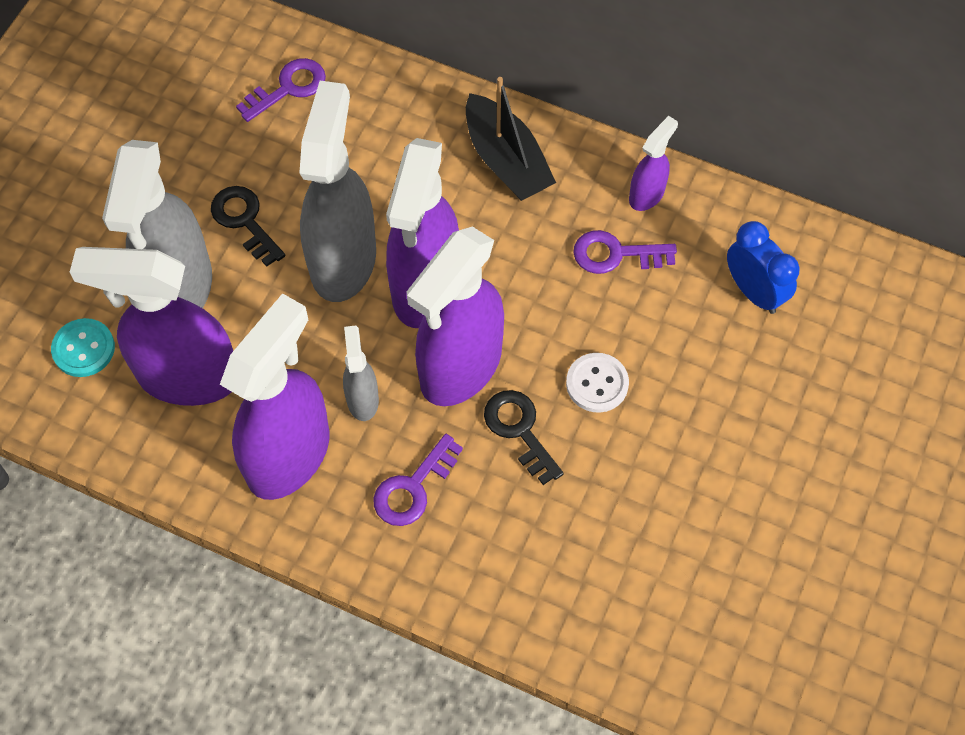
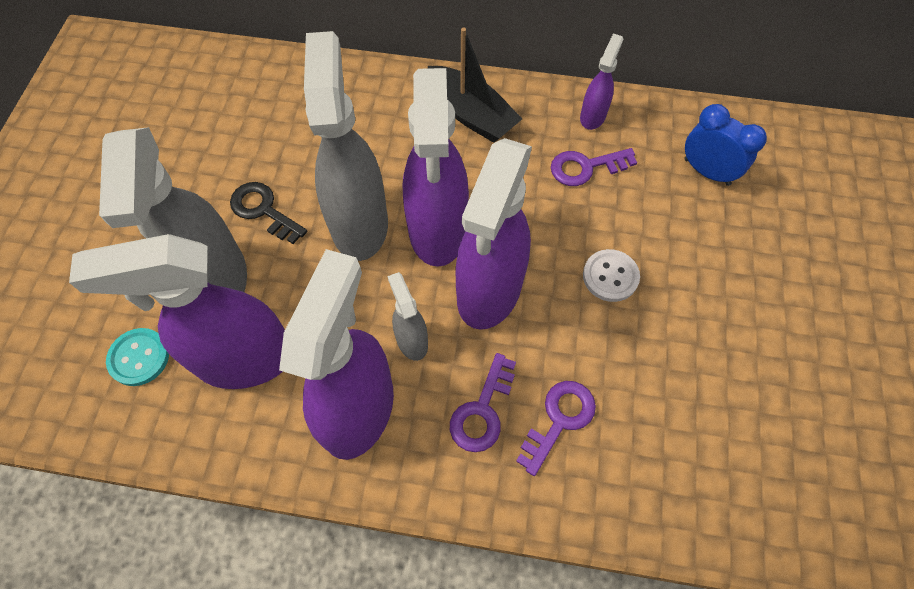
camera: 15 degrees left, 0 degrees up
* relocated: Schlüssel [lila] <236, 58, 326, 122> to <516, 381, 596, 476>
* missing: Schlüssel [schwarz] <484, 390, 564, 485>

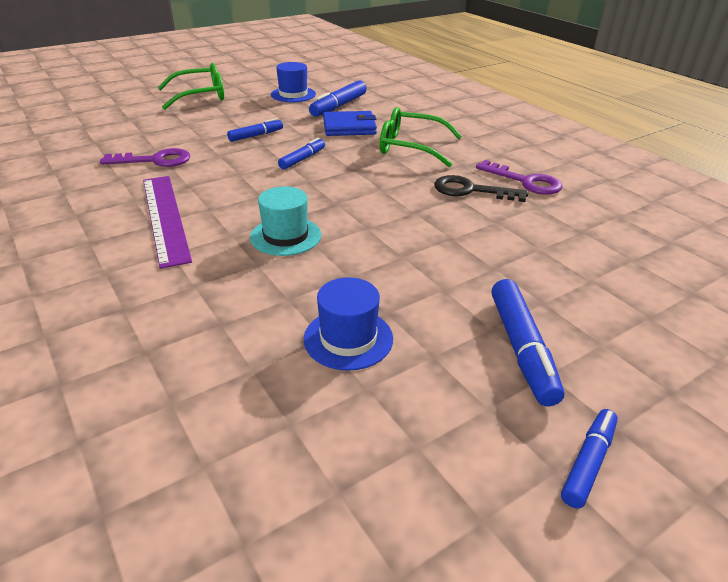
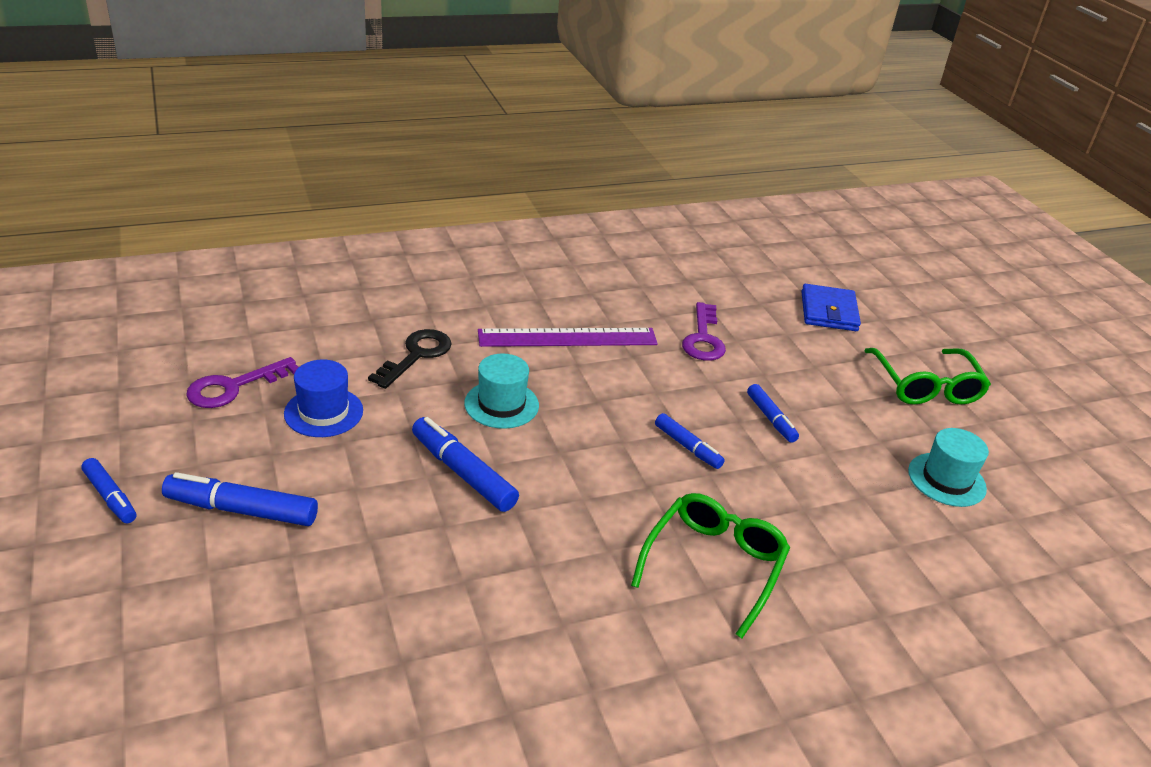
camera: 100 degrees right, 0 degrees up
* colour: Hut [blau] <271, 62, 316, 102> to Hut [türkis] <908, 428, 989, 507>
* relocated: Filzstift [blau] <309, 80, 367, 117> to <412, 417, 519, 512>
* relocated: Geldbörse [blau] <323, 111, 377, 136> to <801, 284, 861, 331>
* relocated: Schlüssel [schwarz] <434, 175, 528, 202> to <368, 329, 451, 389>
* relocated: Schlüssel [lila] <476, 160, 563, 195> to <186, 357, 299, 408>

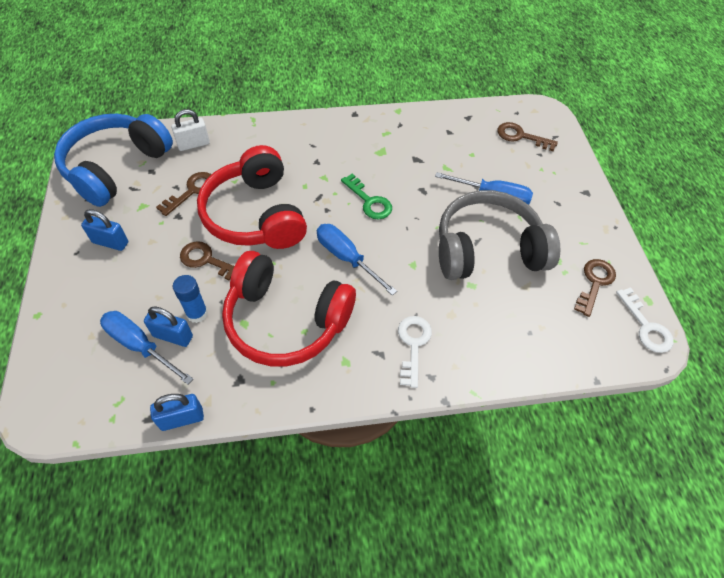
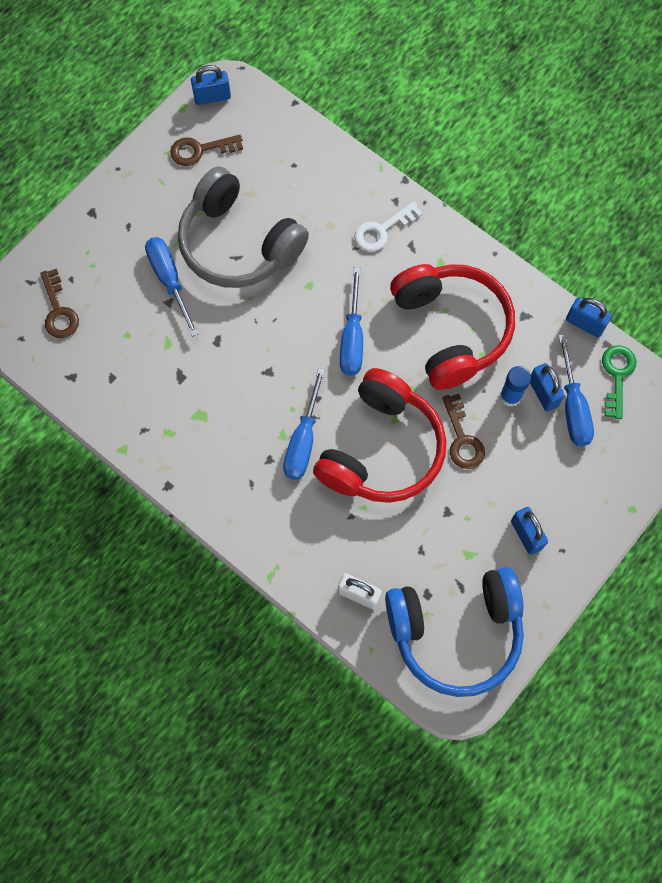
camera: 130 degrees left, 15 degrees up
* missing: Schlüssel [braun] <156, 172, 212, 216>
* relocated: Schlüssel [grün] <341, 173, 392, 219> to <602, 345, 636, 419>
* exchanged: Schlüssel [weiß] <616, 287, 673, 353> to Vorhängeschloss [blau] <191, 65, 231, 105>
* appeared: Schraubenzieher [blau] <283, 368, 325, 480>

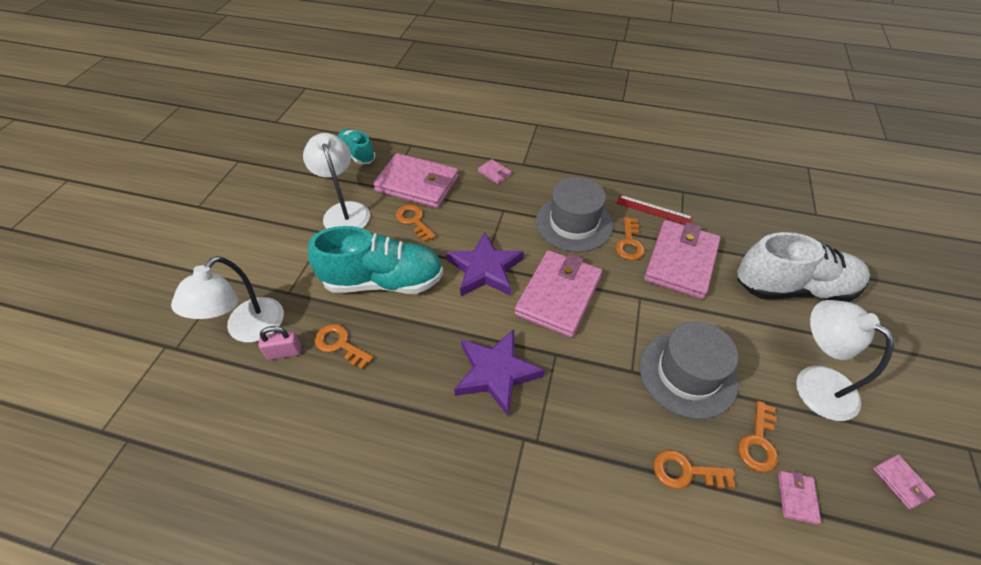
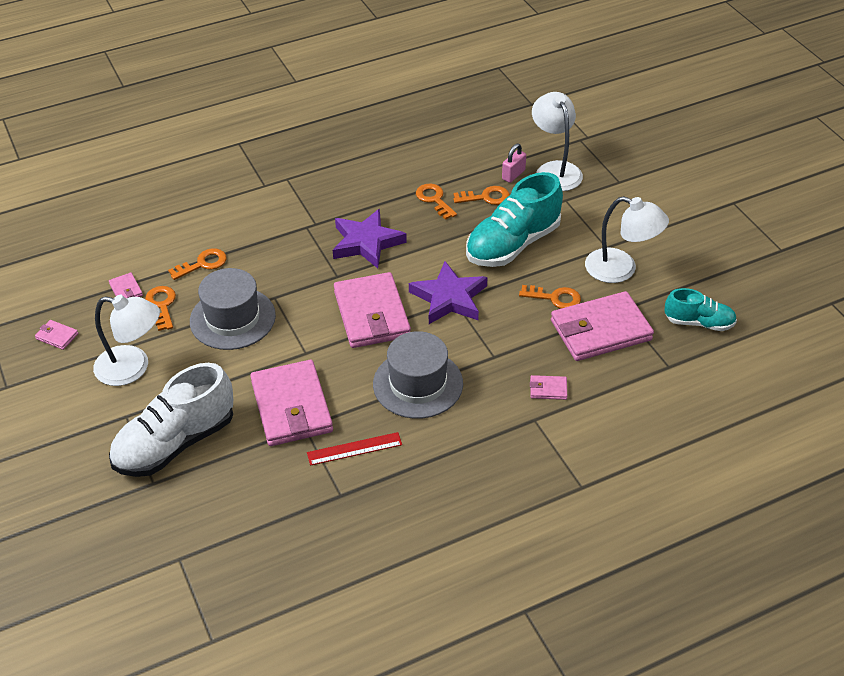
camera: 140 degrees right, 5 degrees down
* relocated: Schlüssel [orange] <615, 217, 645, 260> to <416, 183, 457, 220>

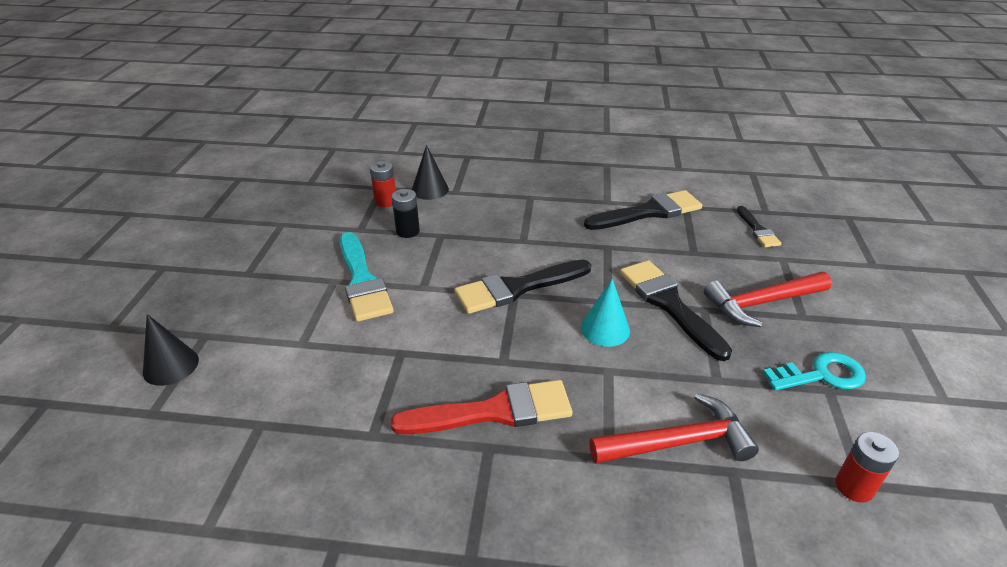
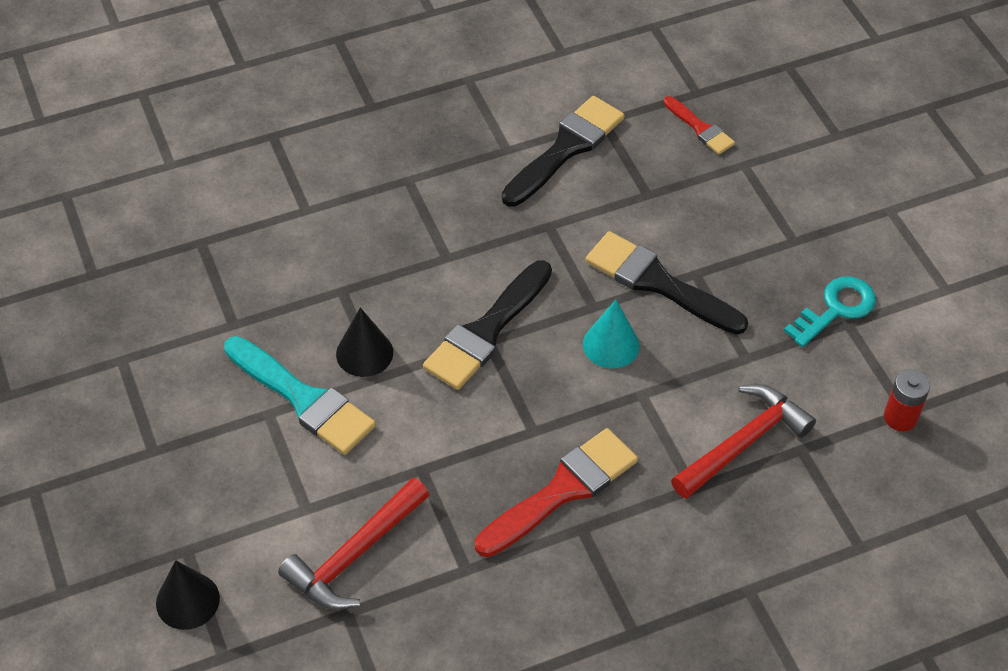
camera: 30 degrees left, 15 degrees up
* missing: Batterie [rot] <370, 161, 396, 207>
* missing: Batterie [schwarz] <392, 189, 420, 238>
* relocated: Kegel [schwarz] <412, 145, 449, 200> to <336, 308, 393, 377>
* relocated: Hammer [rot] <704, 272, 832, 327> to <278, 477, 429, 610>
* colour: Pinsel [schwarz] <737, 206, 782, 247> to Pinsel [rot] <664, 96, 735, 154>

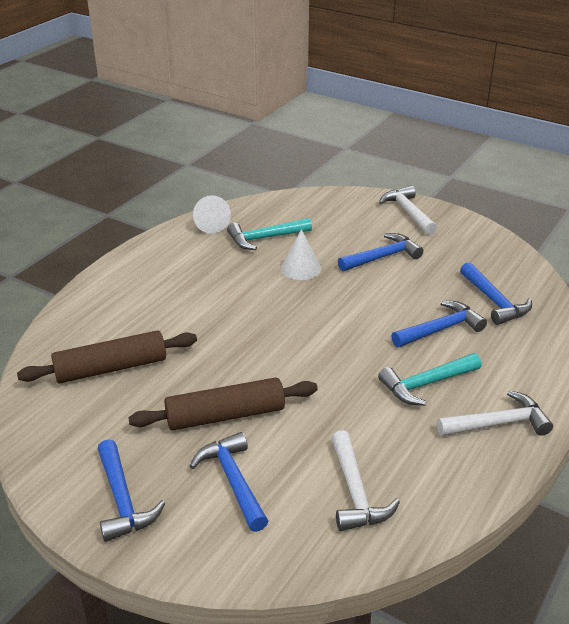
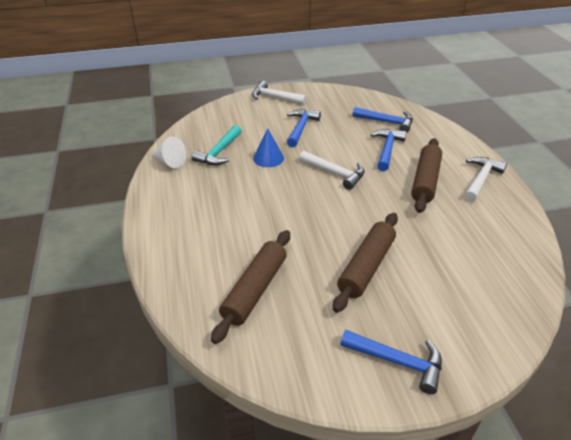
camera: 45 degrees left, 5 degrees up
* missing: Hammer [blau] <190, 432, 268, 532>
* colour: Kegel [weiß] <281, 229, 321, 280> to Kegel [blau] <253, 128, 284, 167>
* relocated: Hammer [weiß] <331, 430, 400, 531> to <299, 151, 365, 190>
* exchanged: Hammer [türkis] <378, 353, 482, 406> to Nudelholz [braun] <411, 138, 442, 213>

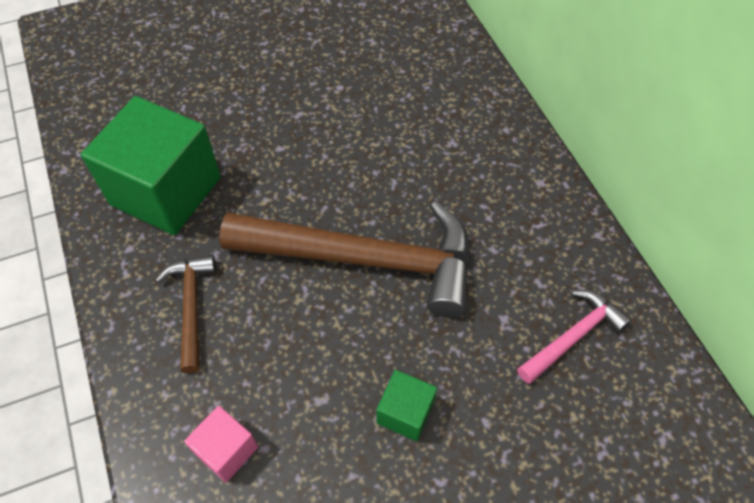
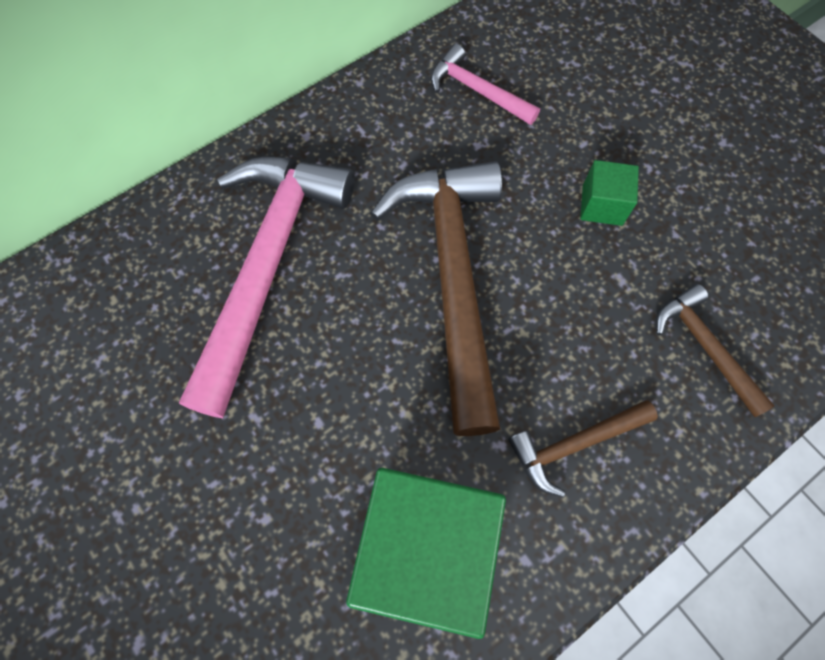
camera: 105 degrees left, 10 degrees up
* exchanged: Kubus [rosa] <184, 406, 258, 482> to Hammer [braun] <656, 284, 775, 417>
* appeared: Hammer [rosa] <179, 157, 355, 418>

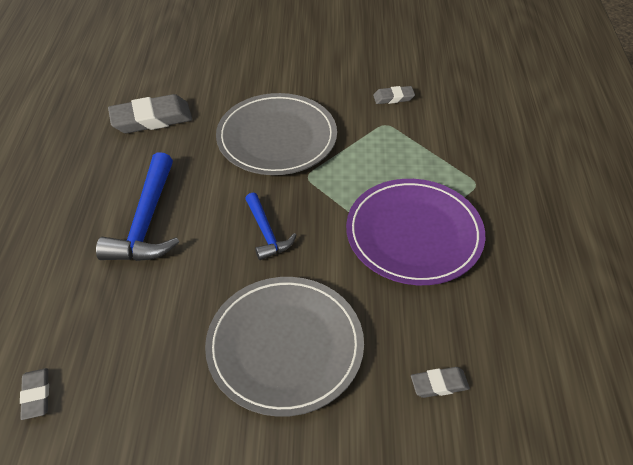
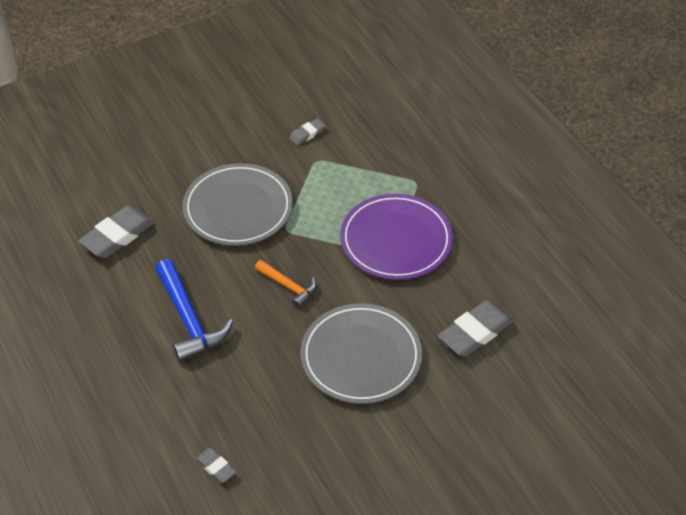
camera: 30 degrees left, 0 degrees up
* colour: Hammer [blau] <245, 193, 296, 260> to Hammer [orange] <255, 260, 317, 308>
* size: Radiergummi [grau] <411, 367, 470, 398> = <438, 300, 514, 357> x1.92

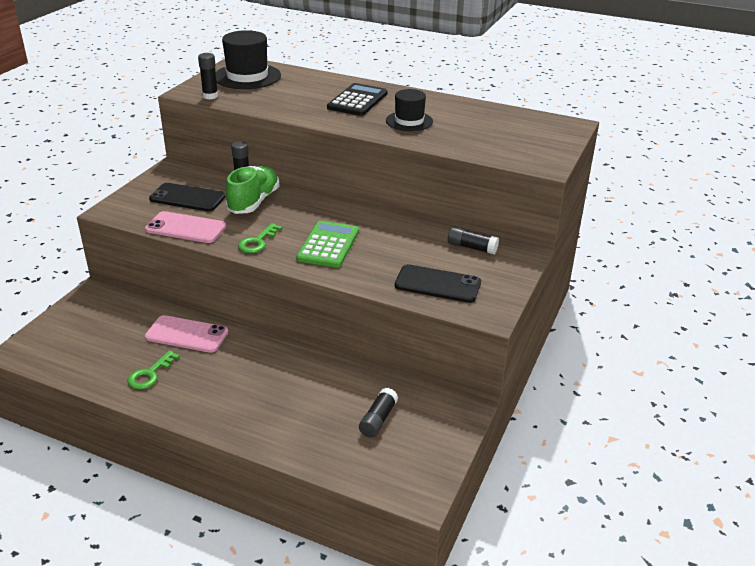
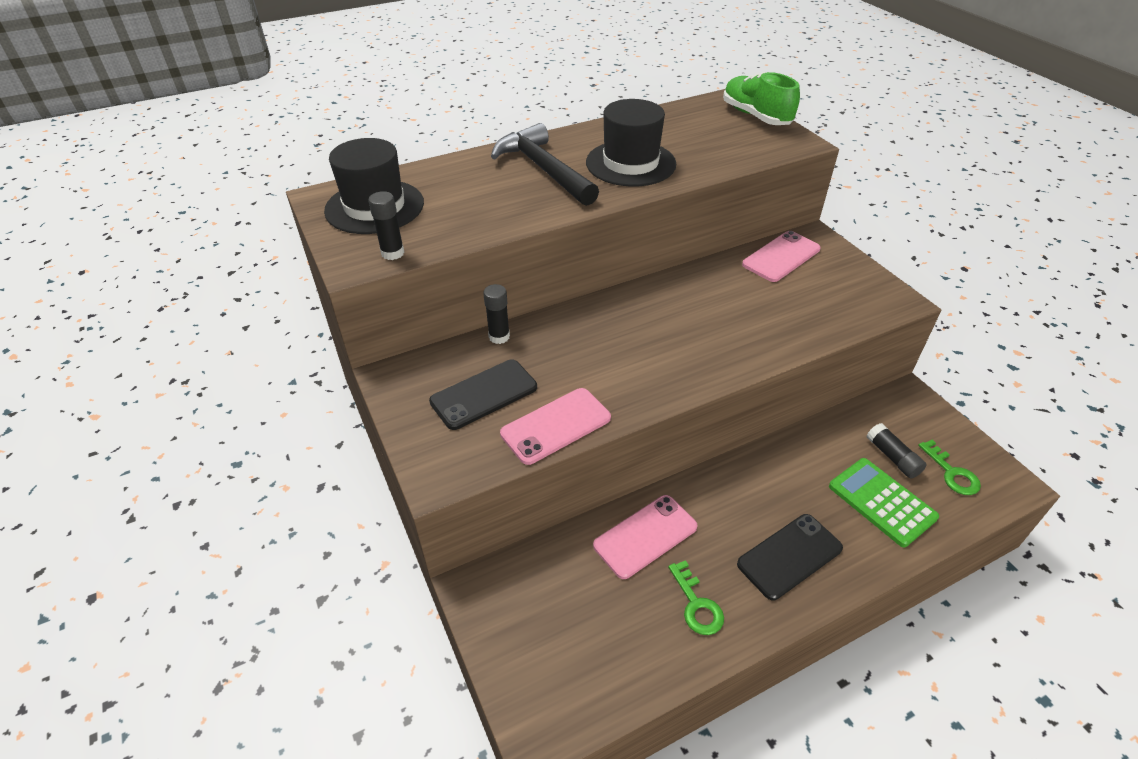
camera: 50 degrees left, 10 degrees up
* relocated: Schuh [grün] <225, 166, 279, 214> to <723, 72, 800, 125>
* relocated: Schlüssel [grün] <238, 223, 282, 253> to <918, 440, 981, 495>
* relocated: Taschenrechner [grün] <296, 221, 359, 268> to <829, 458, 939, 547>
* exchanged: Taschenrechner [schwarz] <327, 83, 387, 116> to Hammer [schwarz] <491, 123, 599, 206>
* size: Hut [schwarz] <386, 89, 433, 131> = <586, 99, 676, 187> x1.58
* relocated: Handy [schwarz] <395, 264, 481, 303> to <737, 514, 843, 600>
* exchanged: Klebestift [schwarz] <448, 226, 499, 254> to Handy [rosa] <742, 231, 821, 282>

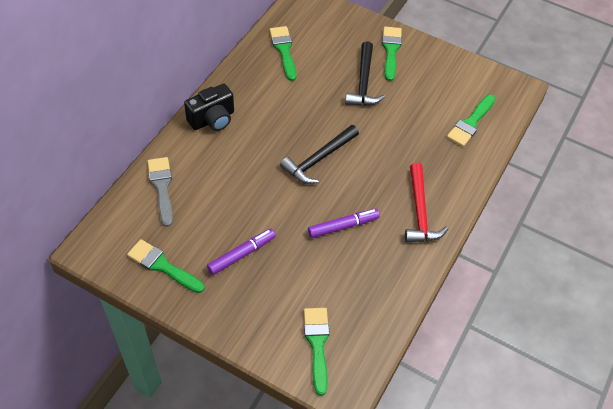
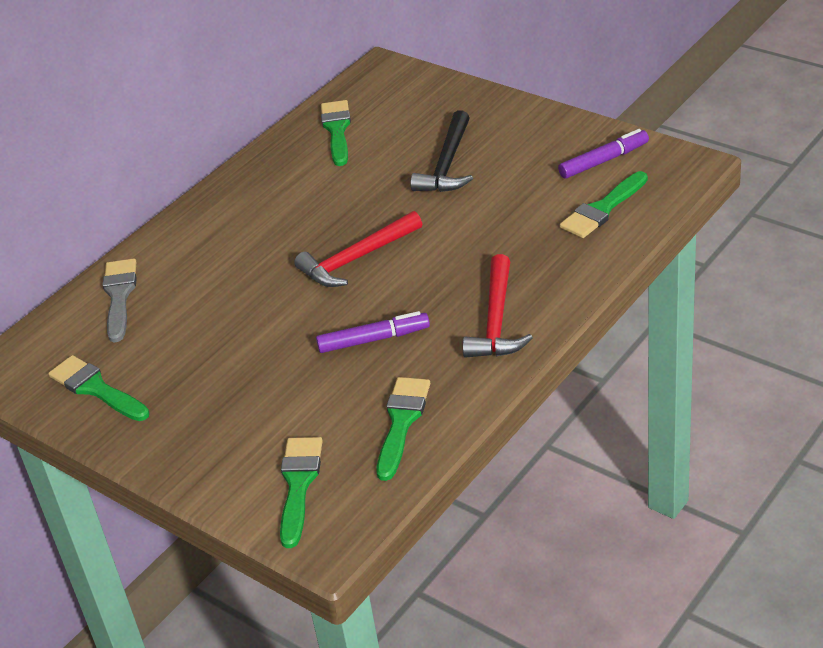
camera: 15 degrees right, 15 degrees down
* missing: Kamera [schwarz] <184, 84, 234, 131>
* relocated: Filzstift [lila] <207, 229, 276, 275> to <558, 129, 649, 179>
* colour: Hammer [schwarz] <280, 125, 359, 184> to Hammer [rot] <294, 211, 422, 287>
* relocated: Pinsel [grün] <382, 27, 402, 81> to <377, 377, 430, 481>

